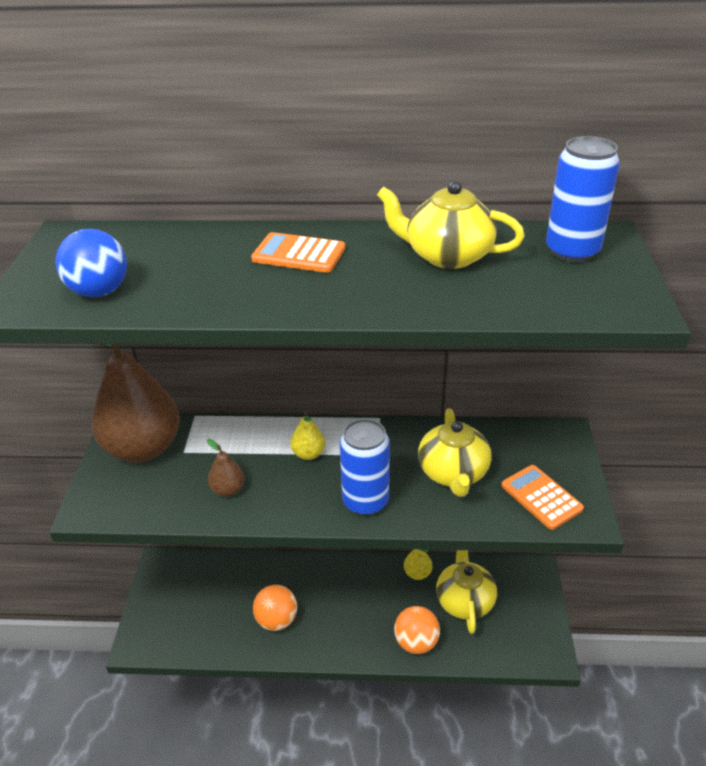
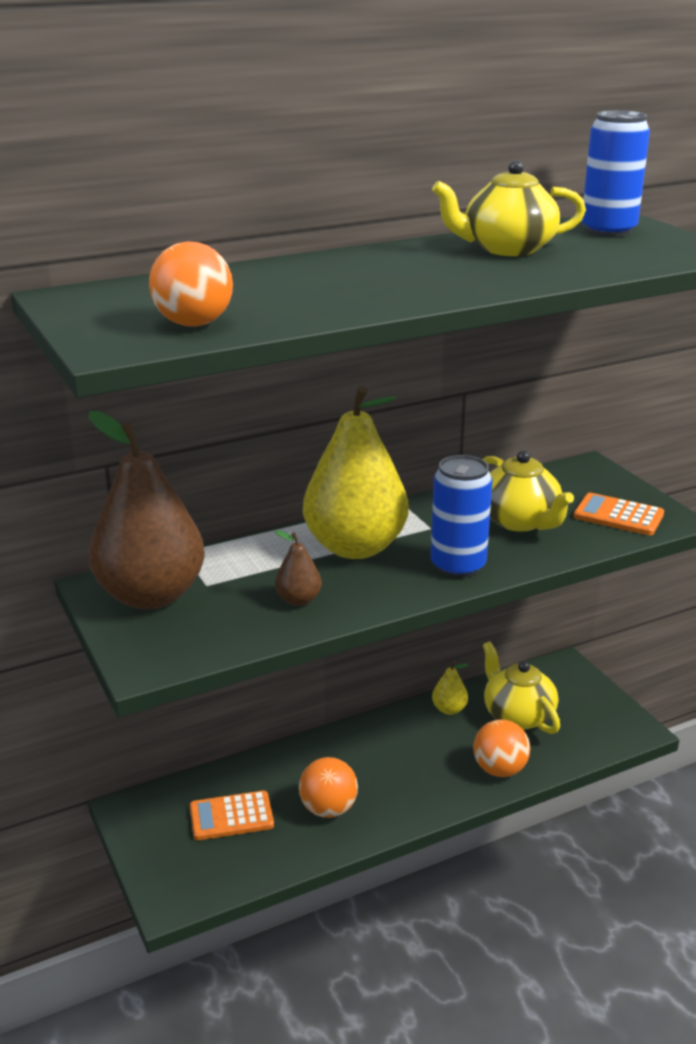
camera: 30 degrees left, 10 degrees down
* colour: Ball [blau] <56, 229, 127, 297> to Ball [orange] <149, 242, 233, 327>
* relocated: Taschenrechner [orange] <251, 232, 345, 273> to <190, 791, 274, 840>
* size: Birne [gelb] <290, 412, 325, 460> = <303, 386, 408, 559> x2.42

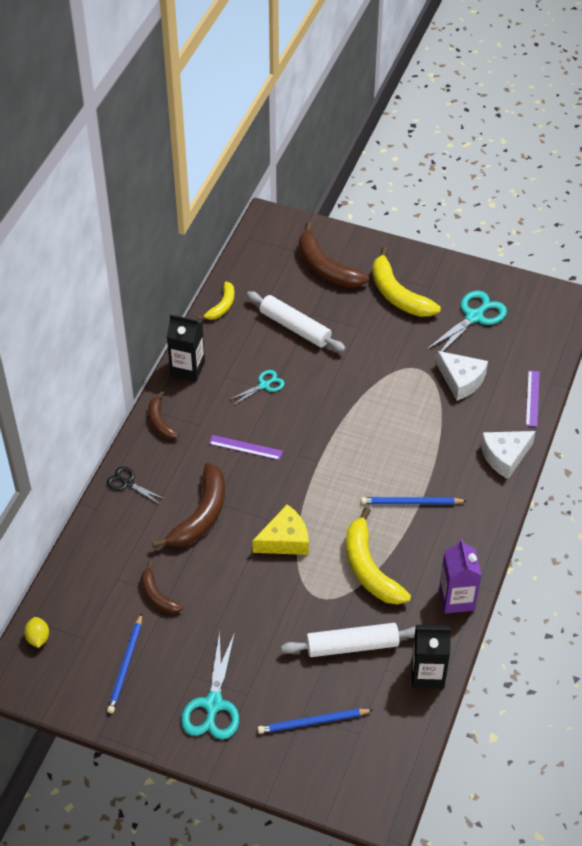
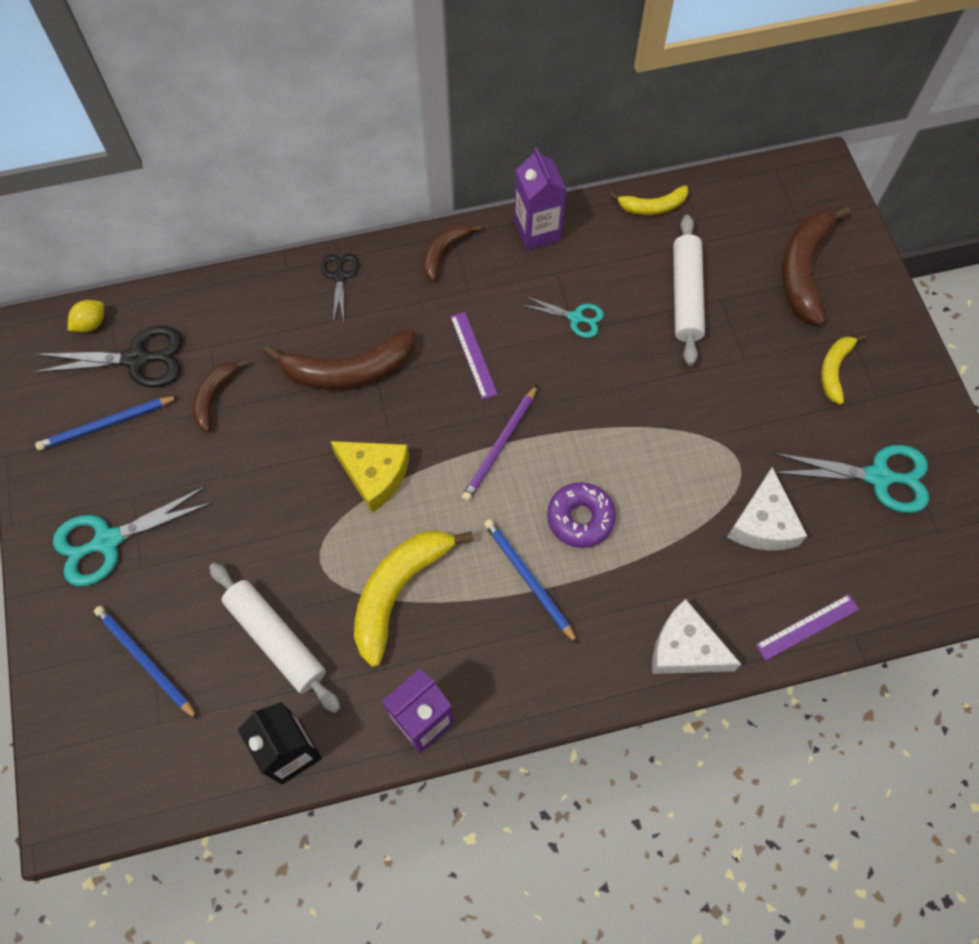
camera: 55 degrees right, 15 degrees up
* colour: Getränkekarton [schwarz] <167, 314, 205, 381> to Getränkekarton [lila] <514, 147, 567, 250>
* size: Banane [gelb] <372, 247, 441, 317> = <821, 334, 866, 405> x0.56
* appeared: Schere [schwarz] <34, 326, 183, 388>
* appeared: Bleistift [lila] <461, 384, 538, 502>
* appeared: Donut [lila] <547, 482, 616, 548>

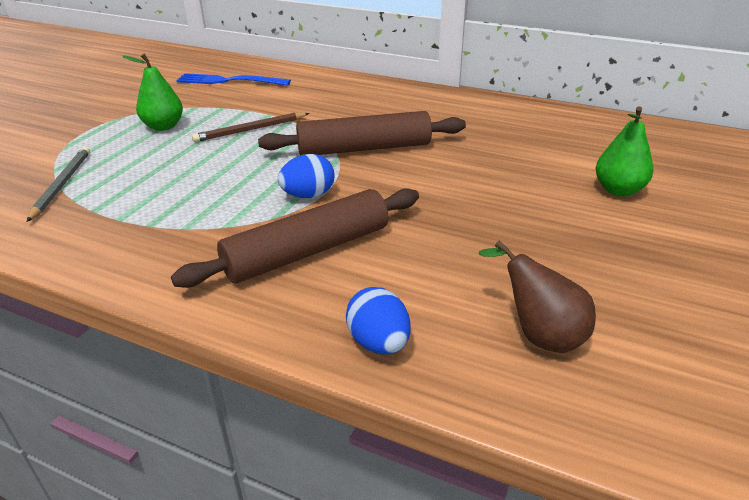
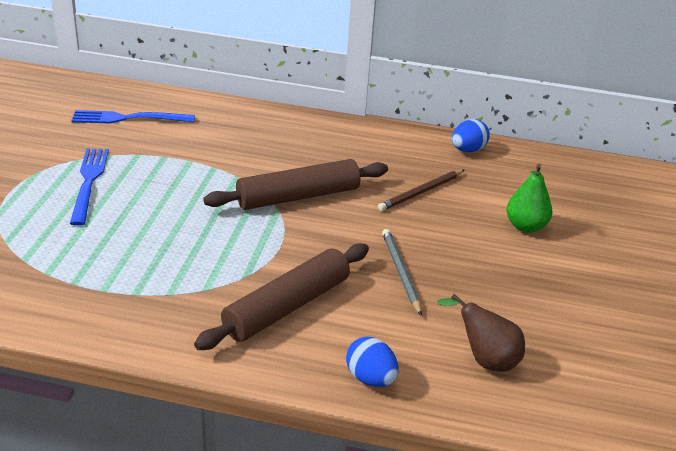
camera: 15 degrees left, 0 degrees up
* relocated: Bleistift [grau] <27, 147, 90, 222> to <382, 229, 422, 316>
* exchanged: Birne [grün] <122, 54, 183, 131> to Gabel [blau] <70, 149, 109, 226>
* relocated: Bleistift [braun] <192, 113, 309, 142> to <378, 170, 464, 211>
* relocated: Ei [blau] <278, 154, 334, 198> to <452, 119, 490, 152>

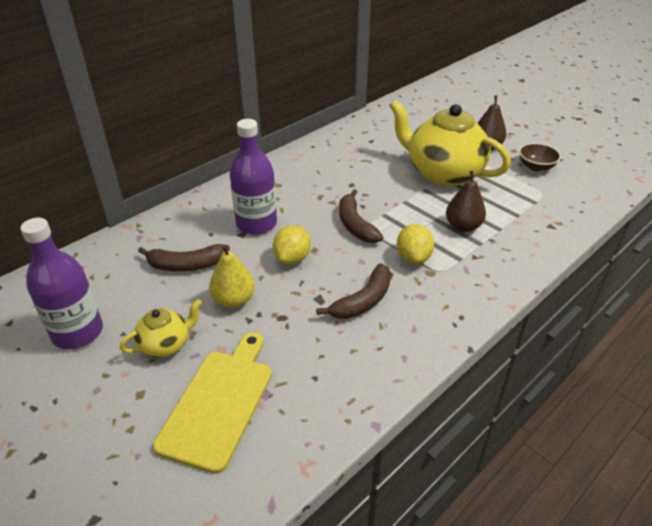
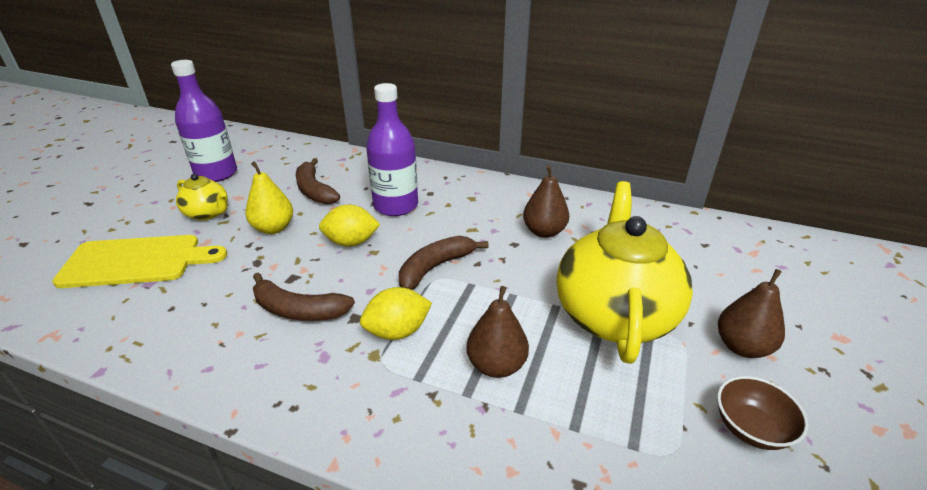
camera: 65 degrees right, 5 degrees down
* appeared: Birne [braun] <523, 165, 569, 238>

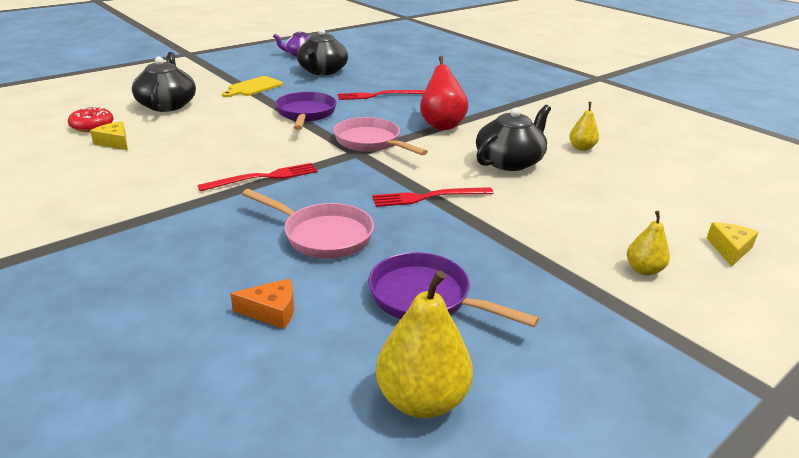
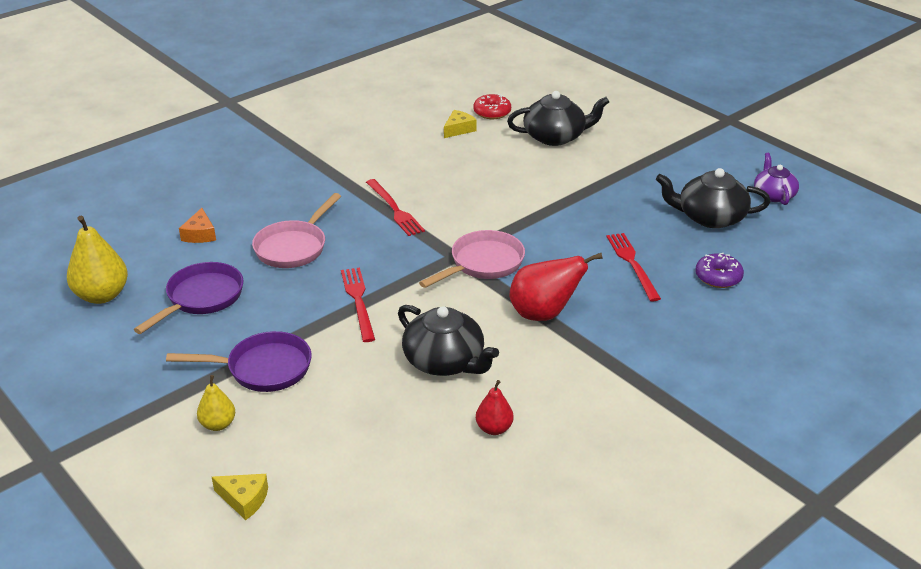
camera: 90 degrees right, 5 degrees up
* missing: Schneidebrett [gelb] <222, 76, 283, 97>
* relocated: Pfanne [lila] <275, 92, 336, 130> to <166, 331, 312, 392>
* colour: Birne [gelb] <569, 102, 599, 151> to Birne [rot] <476, 380, 514, 435>
* appeared: Donut [lila] <695, 253, 744, 288>

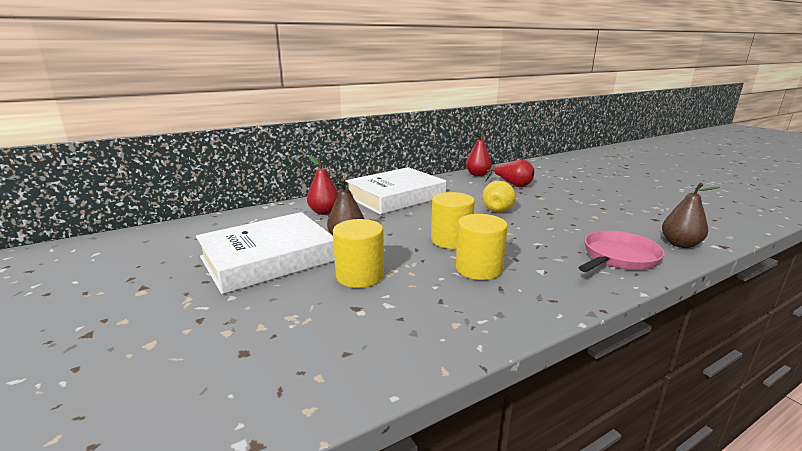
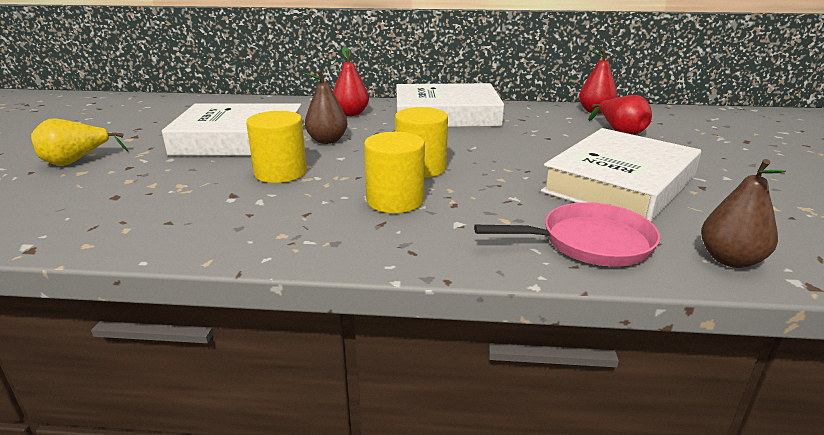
camera: 35 degrees right, 5 degrees up
* relocated: Birne [gelb] <482, 181, 516, 213> to <31, 118, 129, 166>
* appeared: Buch [weiß] <541, 128, 701, 222>

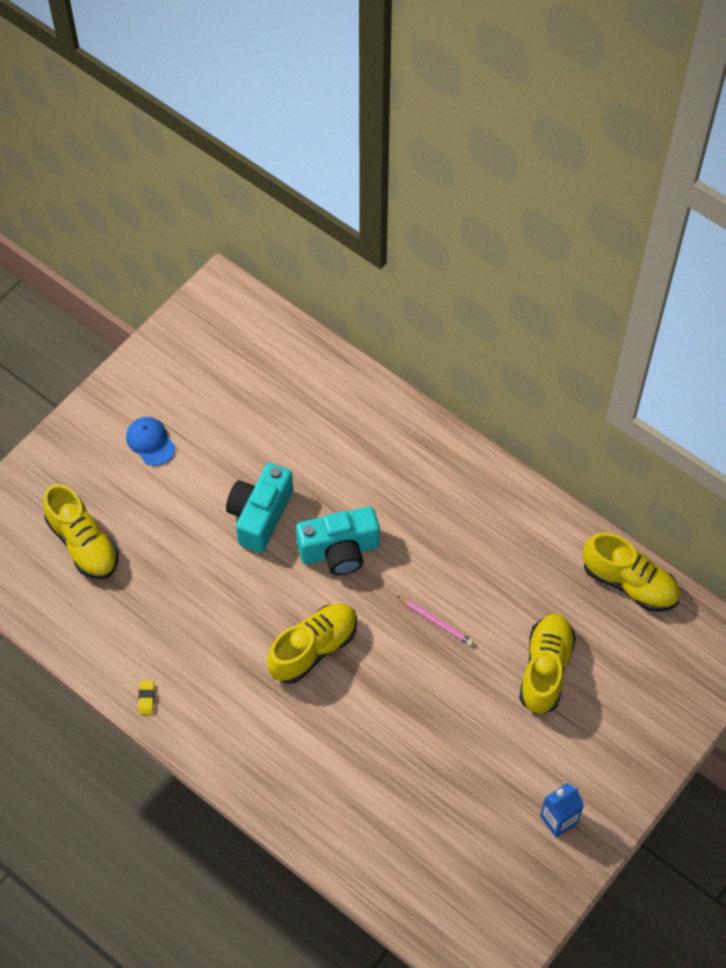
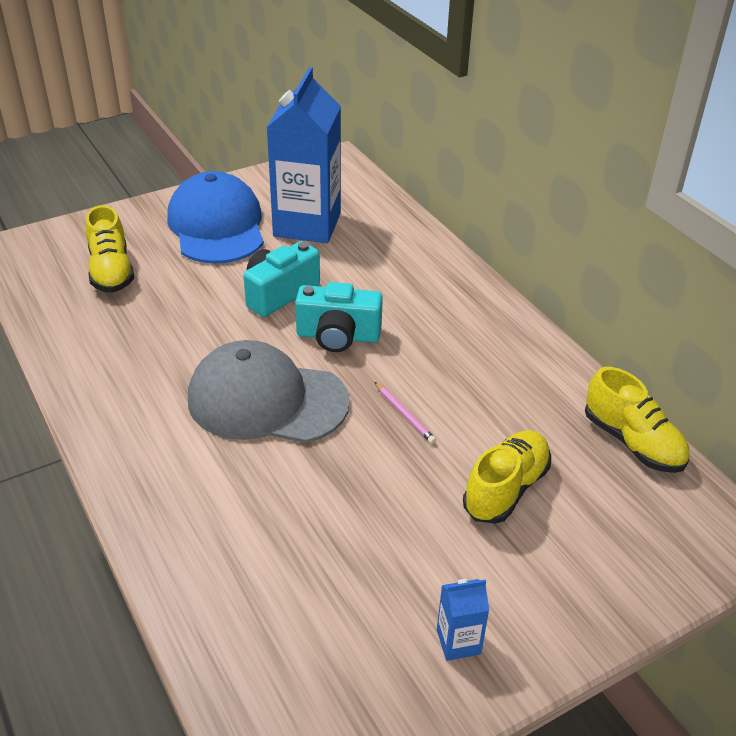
camera: 20 degrees right, 20 degrees down
* size: Kappe [blau] <126, 417, 175, 466> = <167, 171, 264, 264> x2.46
* missing: Radiergummi [gelb] <138, 680, 155, 715>
* exchanged: Schuh [gelb] <267, 603, 357, 684> to Kappe [grau] <188, 340, 350, 443>
* appeared: Getränkekarton [blau] <266, 67, 341, 243>

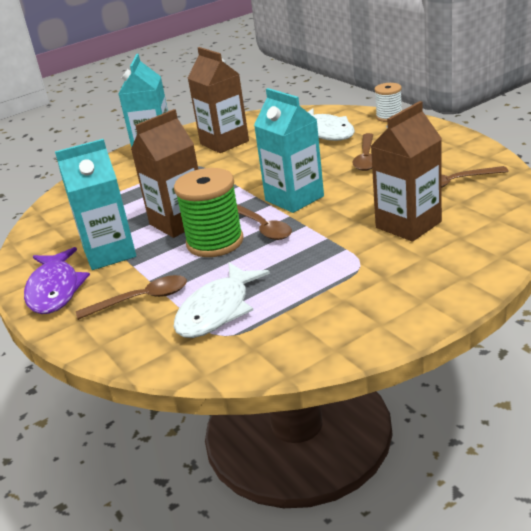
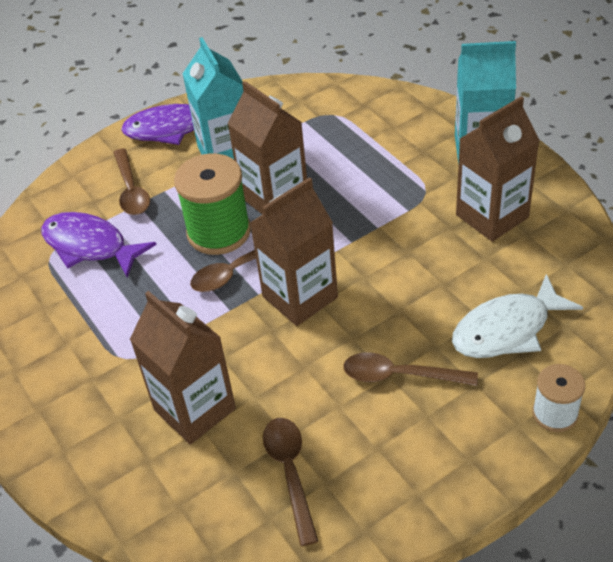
camera: 90 degrees right, 15 degrees up
* colour: Fisch [weiß] <173, 262, 270, 338> to Fisch [lila] <41, 212, 157, 277>
* colour: Getränkekarton [türkis] <254, 88, 324, 213> to Getränkekarton [braun] <250, 177, 338, 326>

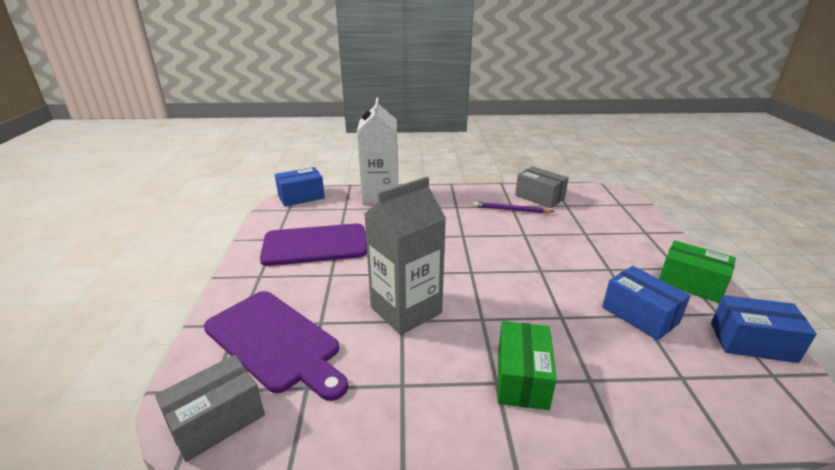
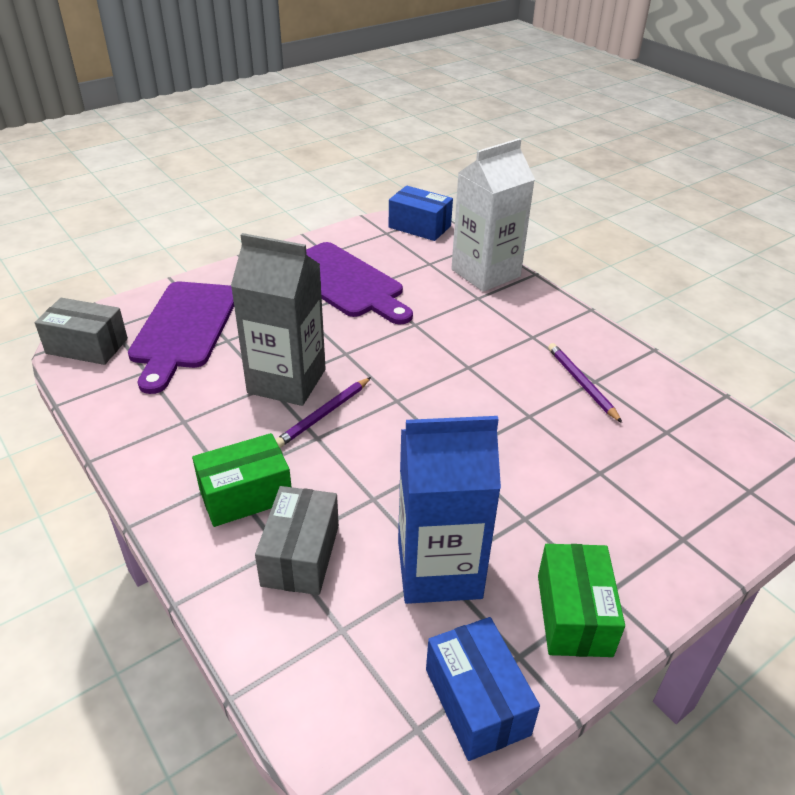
camera: 55 degrees right, 10 degrees up
* relocated: Schachtel [grau] <515, 166, 569, 208> to <255, 486, 339, 595>
* exchanged: Schachtel [blau] <602, 266, 691, 340> to Getränkekarton [blau] <398, 416, 501, 604>
* appeared: Bleistift [lila] <275, 377, 371, 448>

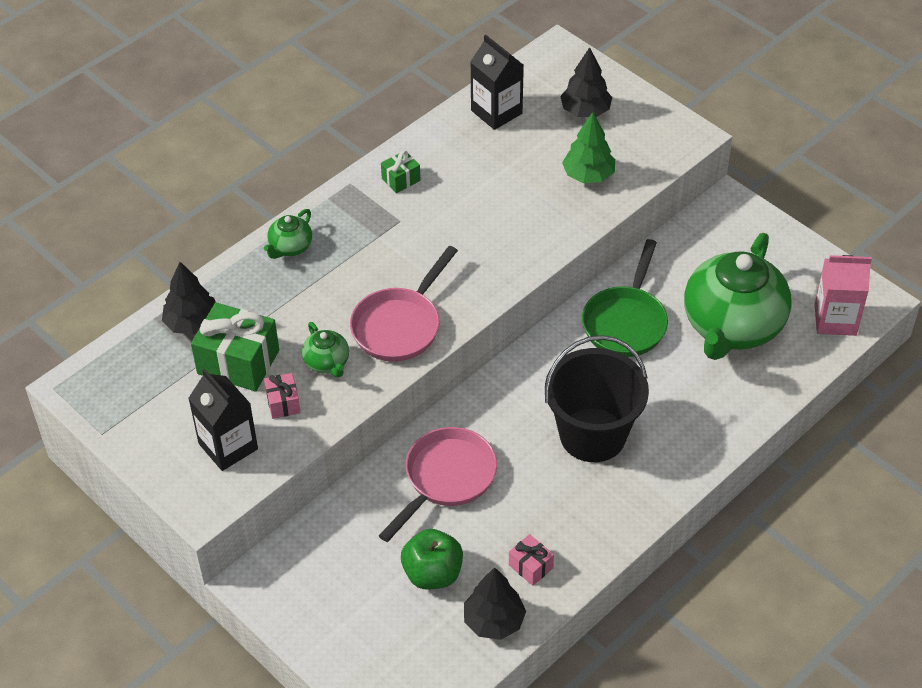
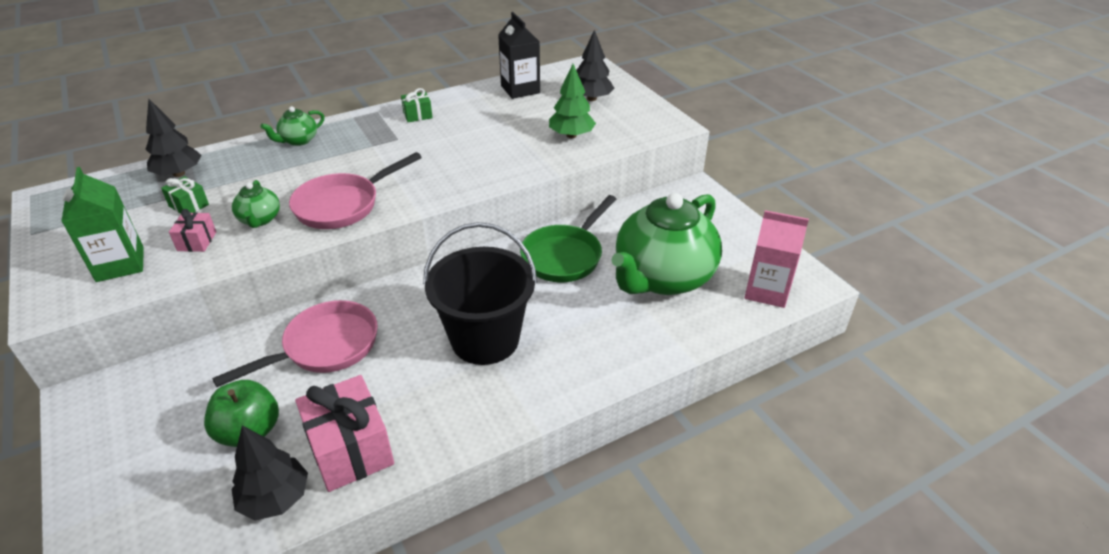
camera: 15 degrees right, 10 degrees down
* colour: Getränkekarton [schwarz] <188, 369, 258, 471> to Getränkekarton [grün] <61, 167, 144, 282>
* size: Geschenk [grün] <191, 303, 279, 391> = <161, 176, 209, 213> x0.50
* size: Geschenk [rosa] <509, 534, 554, 586> = <295, 375, 394, 492> x2.00

